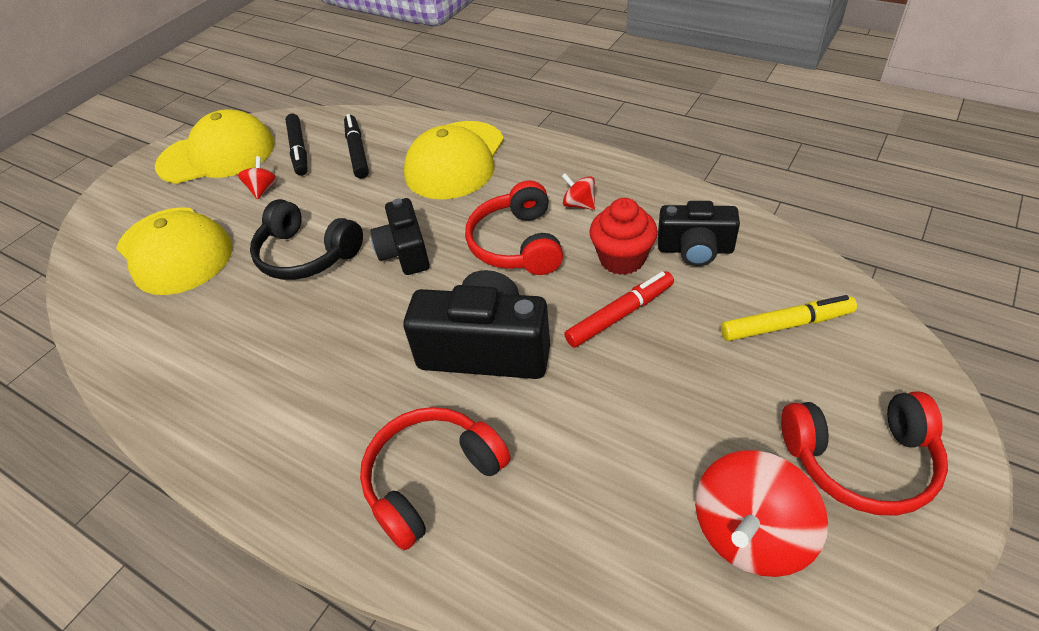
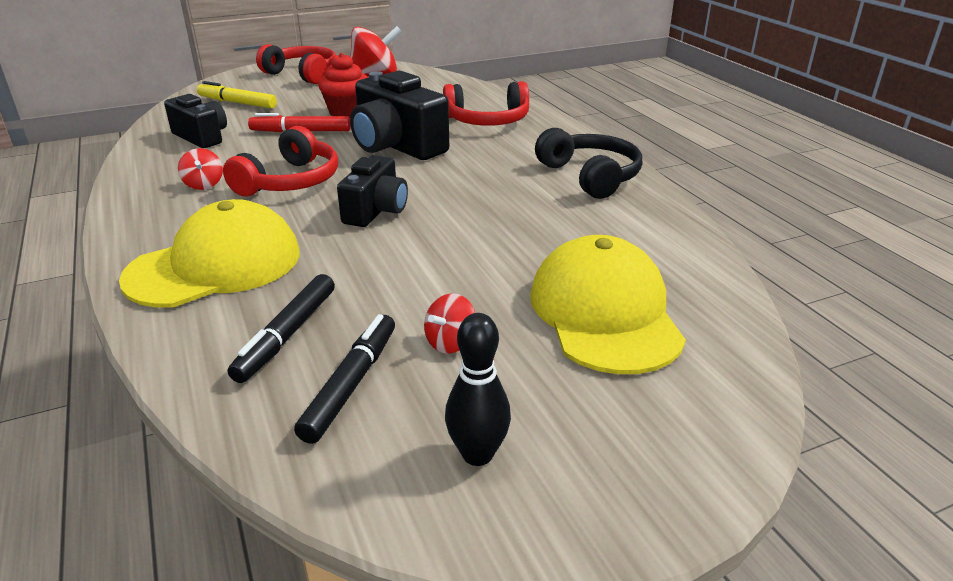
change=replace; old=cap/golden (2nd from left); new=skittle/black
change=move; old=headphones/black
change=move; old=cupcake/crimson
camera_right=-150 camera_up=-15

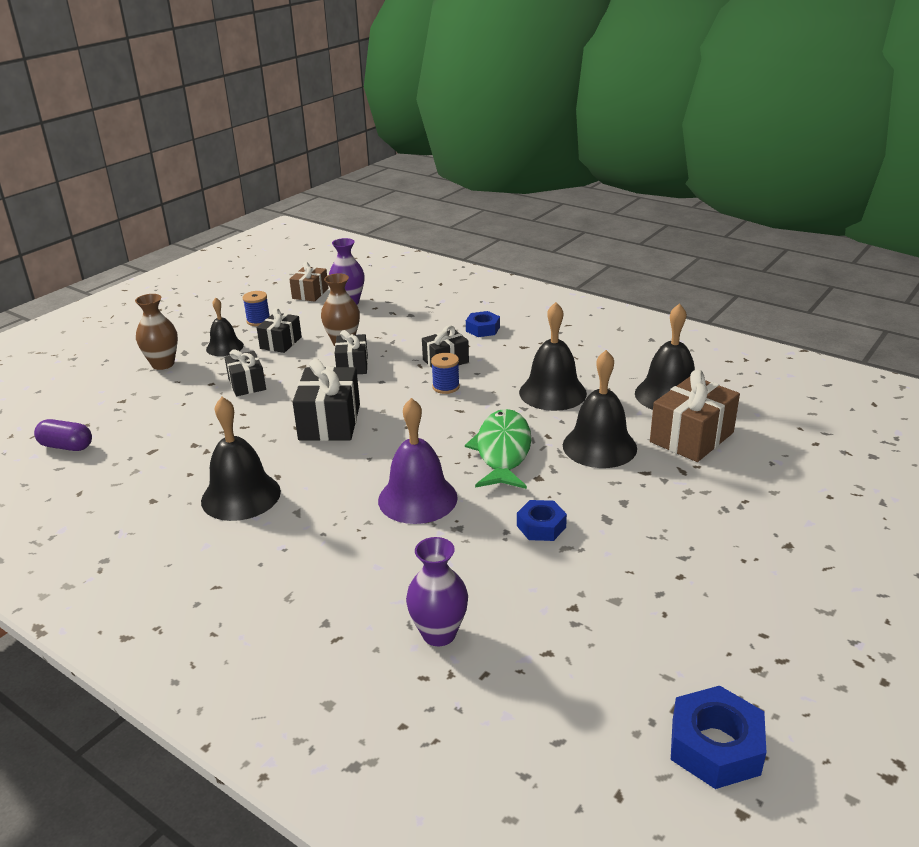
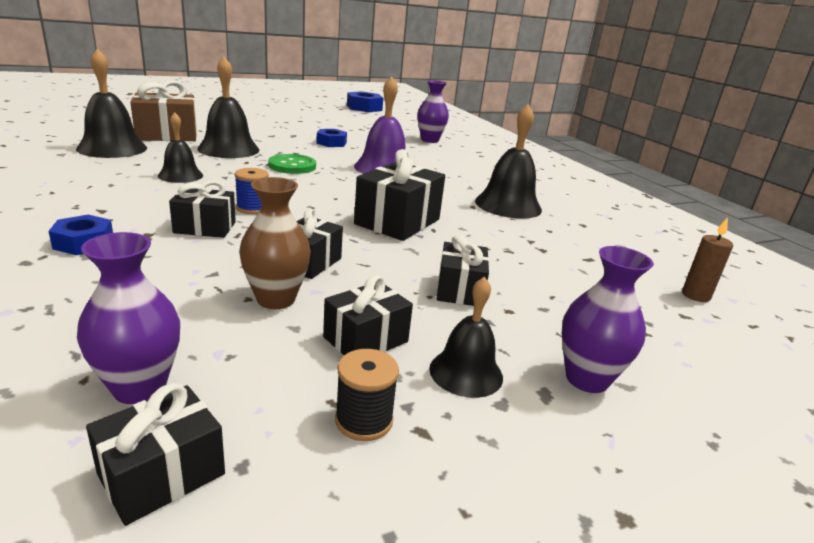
change=replace; old=capsule/violet; new=candle/dark brown
change=recolor; old=vase/dark brown (1st from left); new=vase/violet (3rd from left)
change=recolor; old=spool/blue (1st from left); new=spool/black
change=recolor; old=wrapped gift/dark brown (1st from left); new=wrapped gift/black (1st from left)
change=replace; old=fish figure/green; new=button/green
change=resize; old=school bell/black (3rd from left in the first image); factor=0.61
camera_right=-155 camera_up=-5

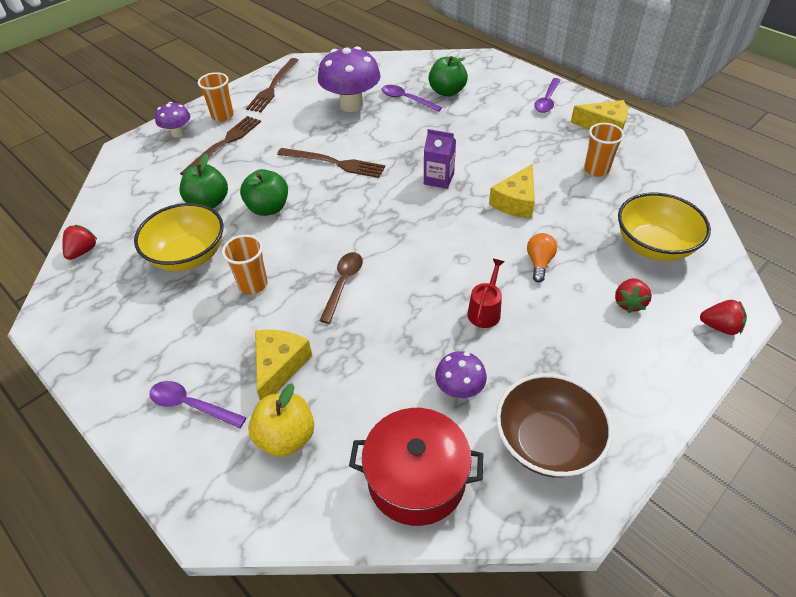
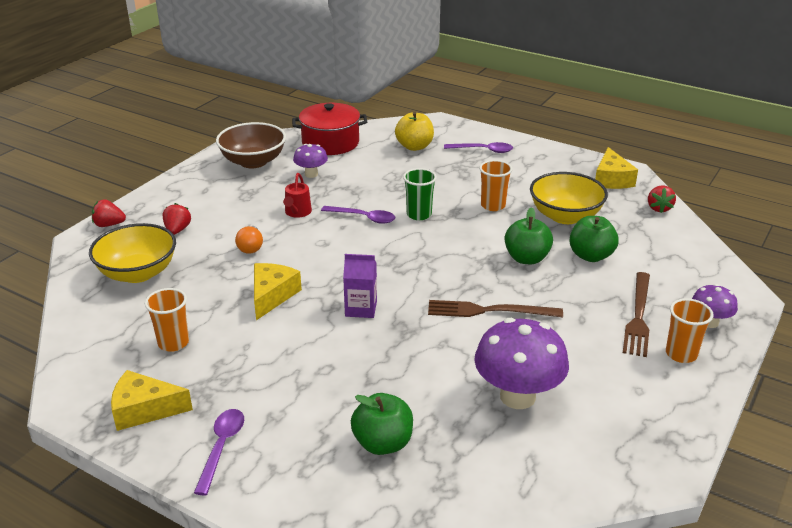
change=delete; old=fork/dark brown (2nd from left)
change=move; old=cheese wedge/golden (1st from left in the first image); new=cheese wedge/golden (3rd from left)
change=replace; old=spoon/dark brown; new=cup/green
change=move; old=spoon/violet (2nd from left)
camera_right=165 camera_up=-15

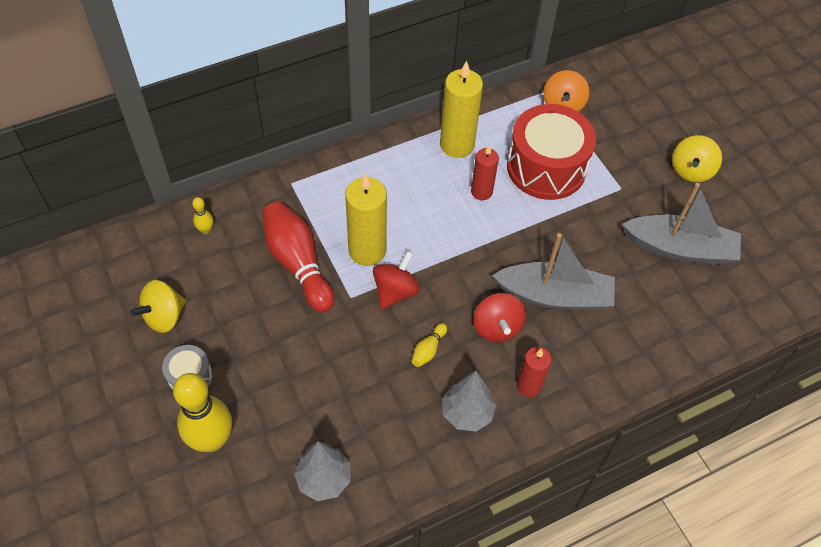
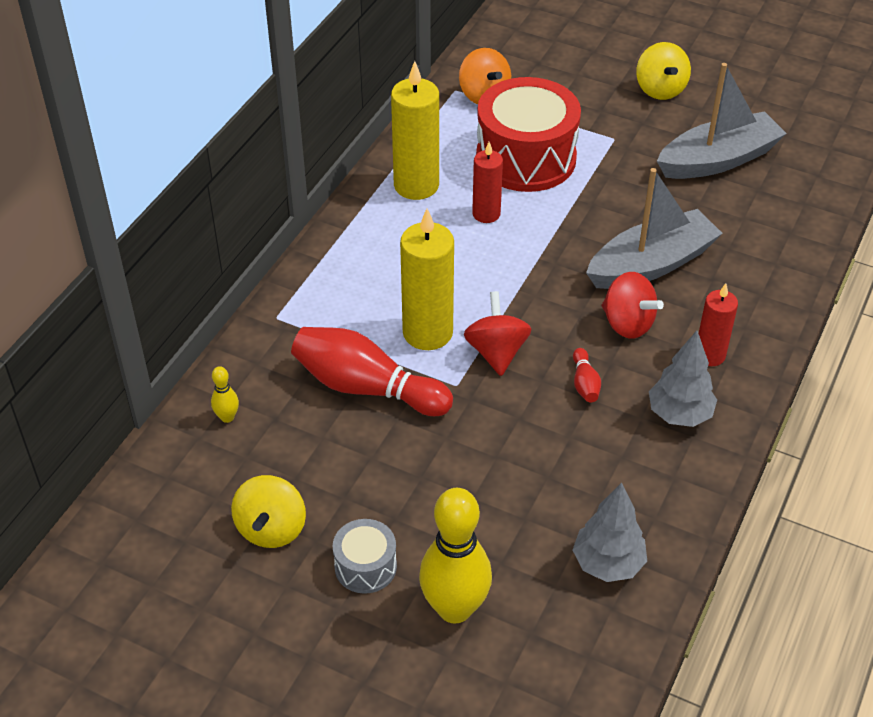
change=recolor; old=skittle/golden (3rd from left); new=skittle/crimson (2nd from left)
camera_right=-35 camera_up=-10

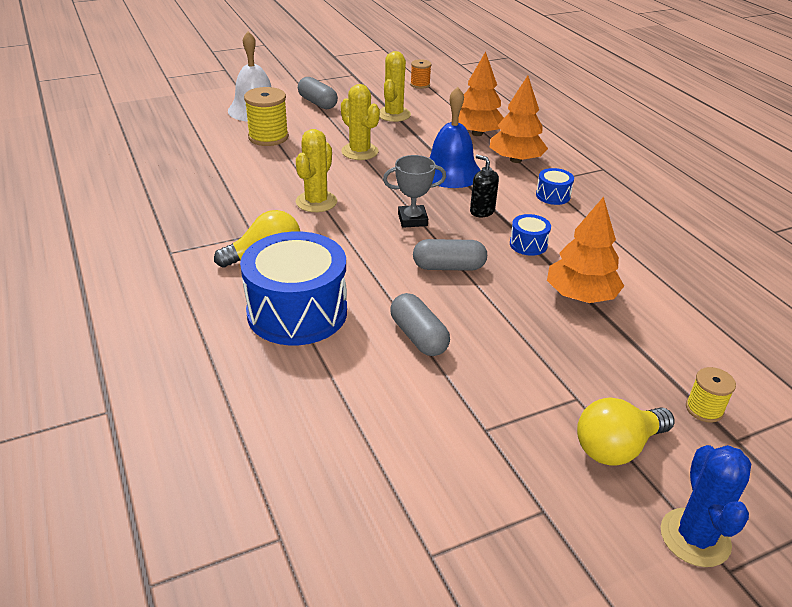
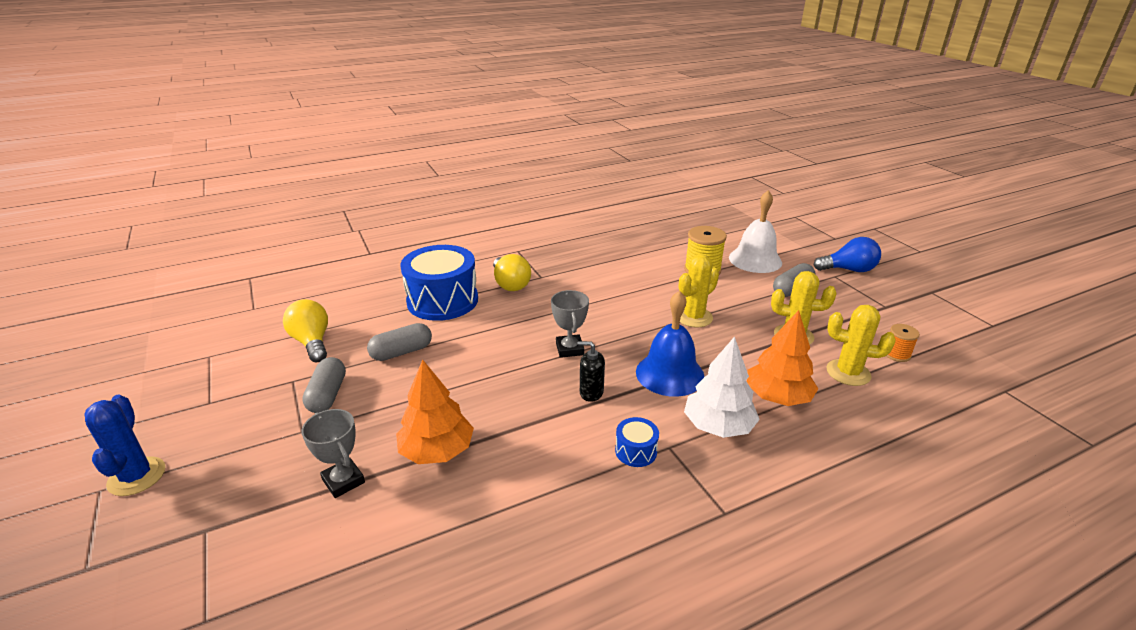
change=move; old=prickly plant/golden (1st from left in the first image); new=prickly plant/golden (3rd from left)
change=move; old=capsule/gray (3rd from left in the first image); new=capsule/gray (1st from left)
change=rotate; old=pump bottle/black; degrees=-120
change=recolor; old=fir tree/bright orange (2nd from left); new=fir tree/snow-white
change=delete; old=toy drum/blue (2nd from left)
change=move; old=light bulb/golden (2nd from left in the first image); new=light bulb/golden (1st from left)
change=rotate; old=prickly plant/blue; degrees=75
change=delete; old=spool/golden (2nd from left)
change=insert; new=trophy/gray (1st from left)
change=insert; new=light bulb/blue
camera_right=90 camera_up=-5

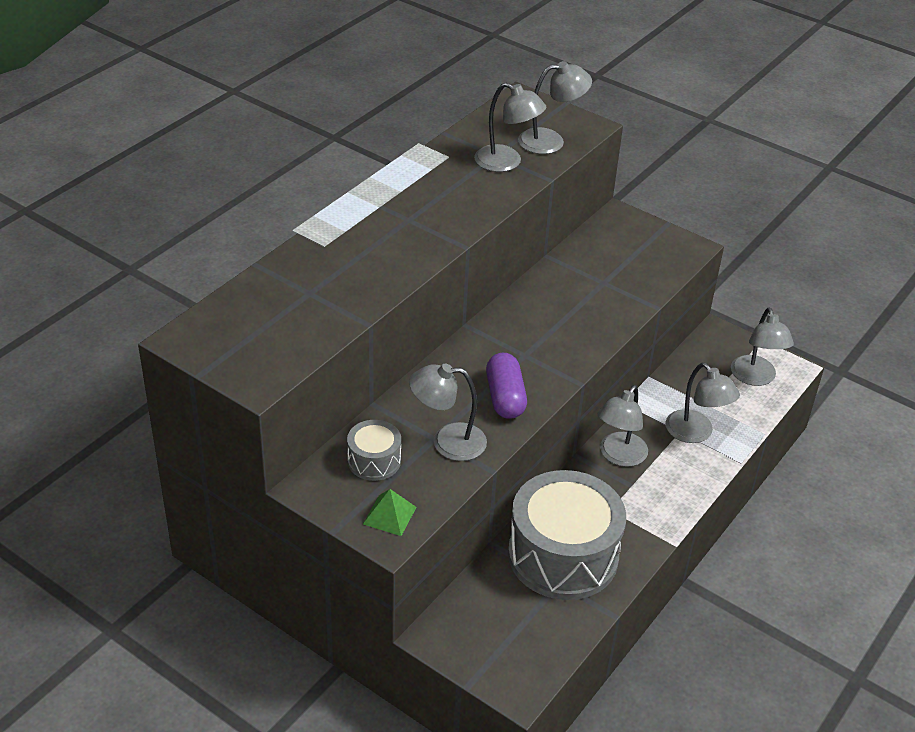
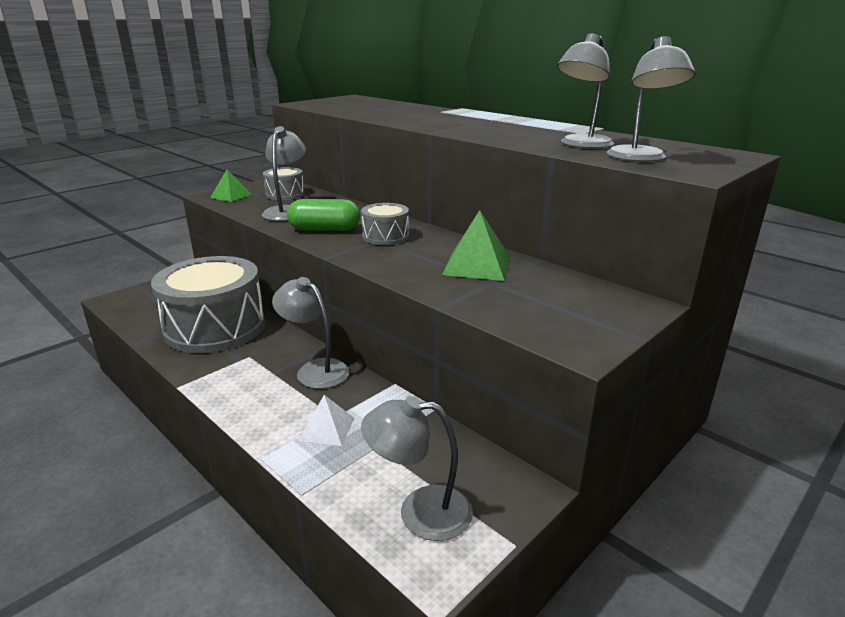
change=recolor; old=capsule/violet; new=capsule/green
change=replace; old=desk lamp/gray (5th from left); new=solid pyramid/snow-white
change=insert; new=toy drum/gray (3rd from left)
change=insert; new=solid pyramid/green (2nd from left)
camera_right=100 camera_up=-15

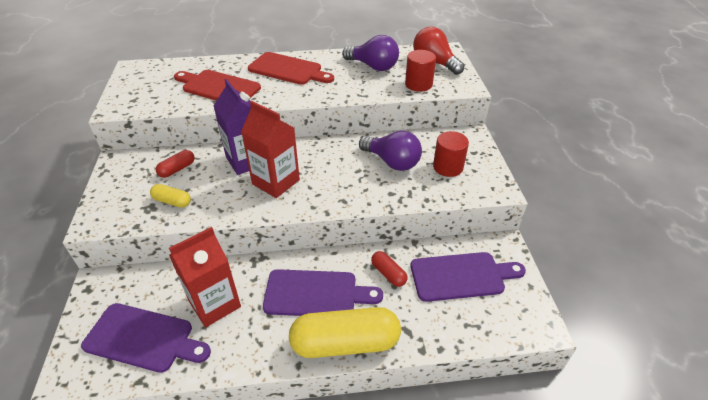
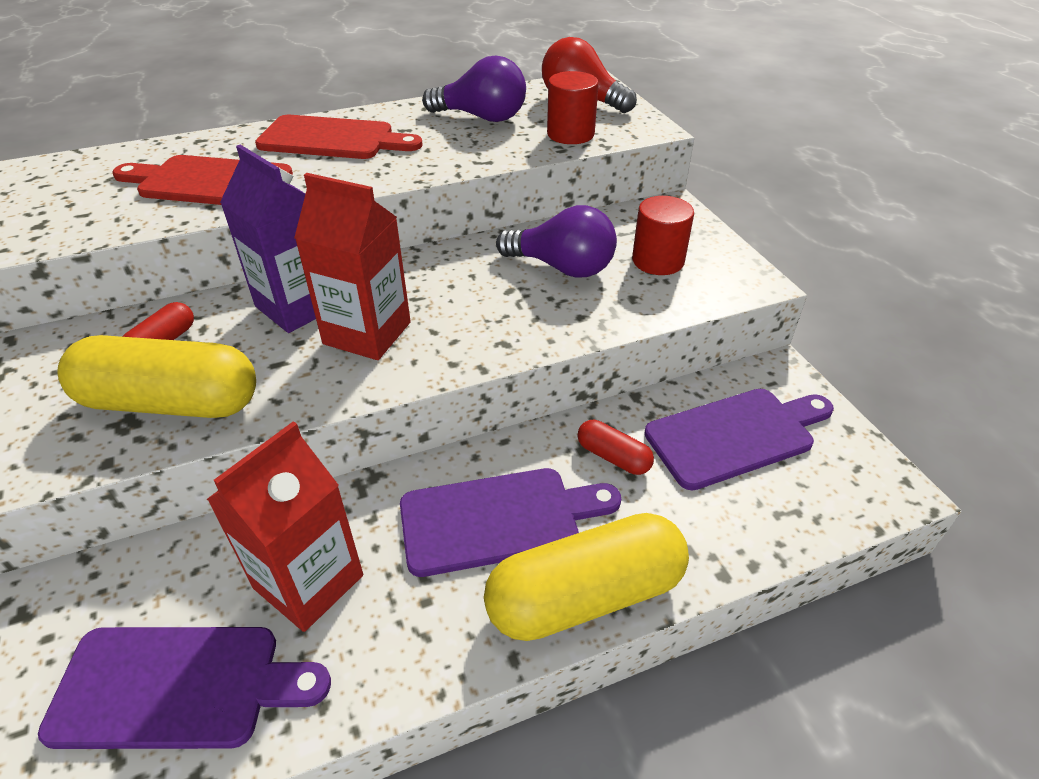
change=resize; old=capsule/golden (1st from left); factor=2.13
camera_right=-15 camera_up=0

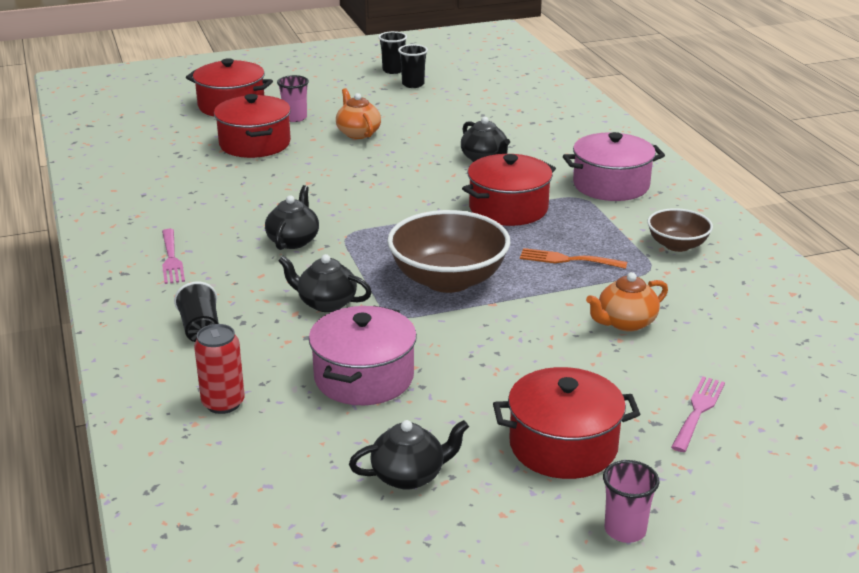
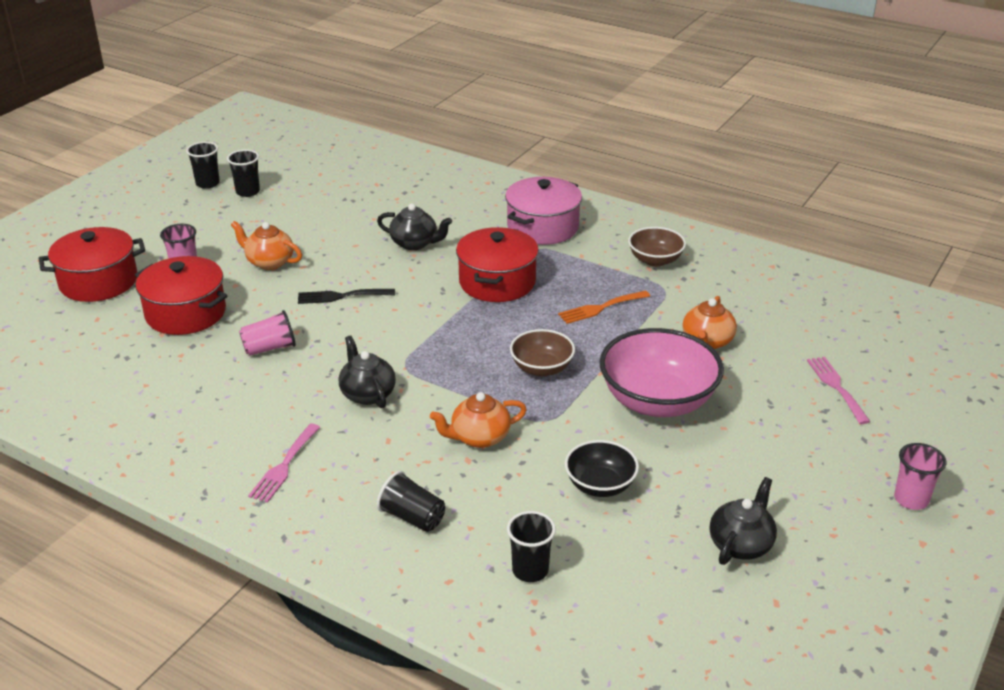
change=rotate; old=fork/rose-pink (1st from left); degrees=75
change=replace; old=soda can/crimson; new=cup/black (4th from left)
change=recolor; old=teapot/black (2nd from left); new=teapot/bright orange (2nd from left)
change=replace; old=cooking pot/rose-pink (1st from left); new=deep dish/black
change=resize; old=deep dish/dark brown (1st from left); factor=0.56
change=delete; old=cooking pot/crimson (4th from left)
change=insert; new=cup/rose-pink (2nd from left)
change=insert; new=fork/black
change=insert; new=deep dish/rose-pink
camera_right=-40 camera_up=5

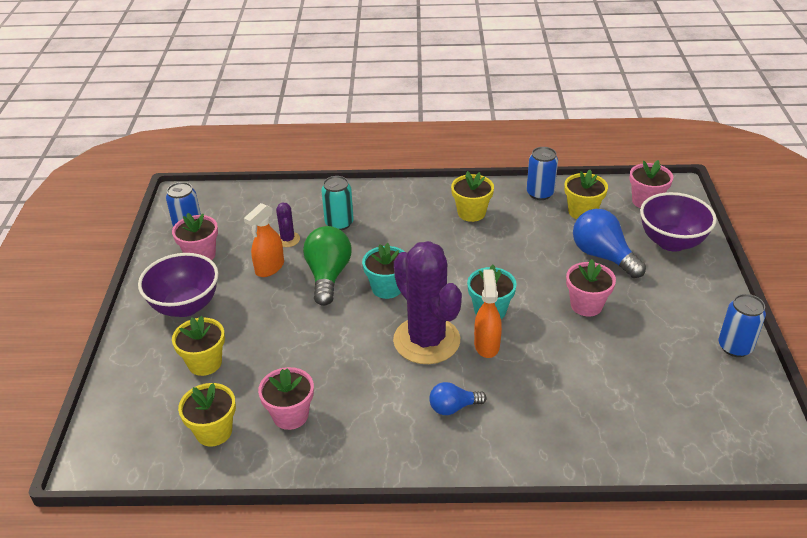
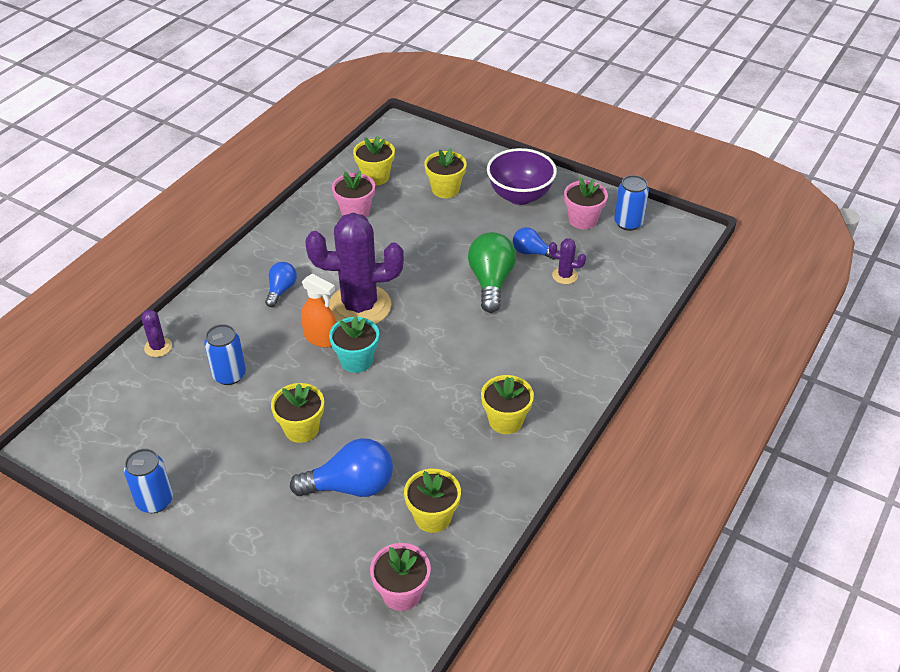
change=replace; old=sprayer/bright orange (1st from left); new=light bulb/blue (3rd from left)
change=rotate; old=light bulb/green; degrees=-120
change=delete; old=soda can/teal
change=delete; old=potted plant/teal (1st from left)
change=move; old=soda can/blue (2nd from left)
change=recolor; old=potted plant/rose-pink (3rd from left); new=potted plant/golden (1st from left)
change=delete; old=deep dish/violet (2nd from left)
change=insert; new=prickly plant/violet (1st from left)
camera_right=120 camera_up=5

